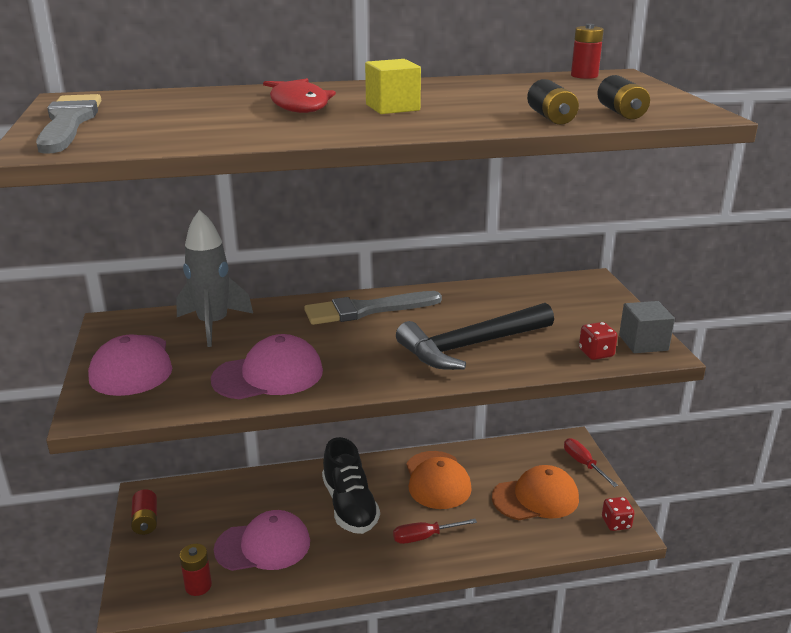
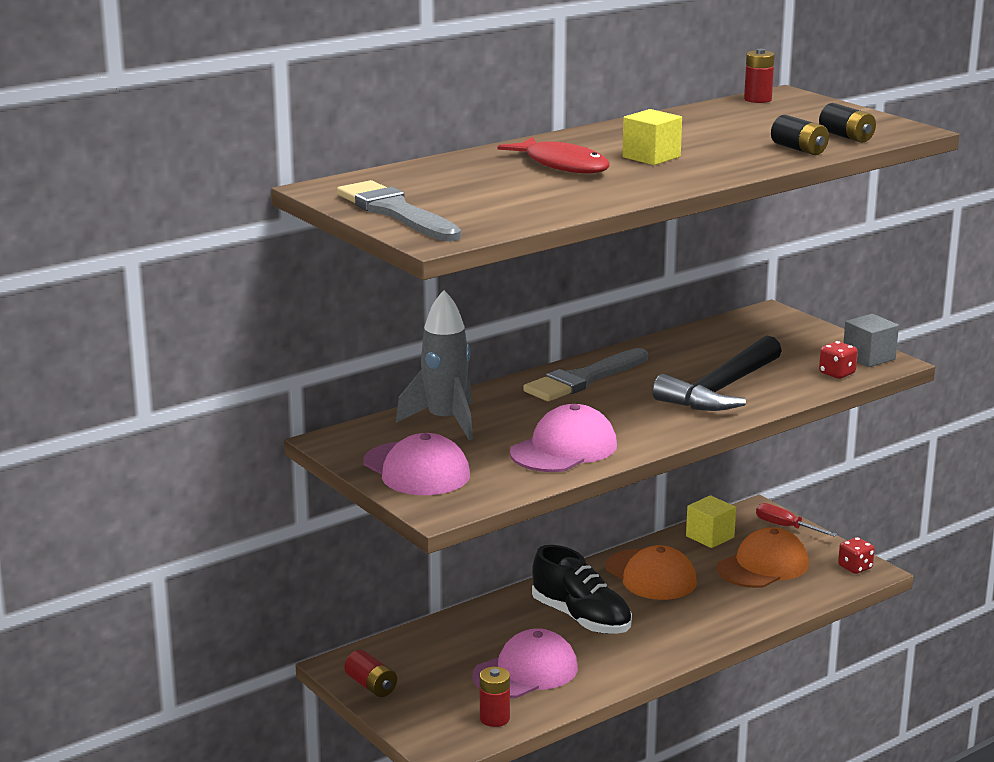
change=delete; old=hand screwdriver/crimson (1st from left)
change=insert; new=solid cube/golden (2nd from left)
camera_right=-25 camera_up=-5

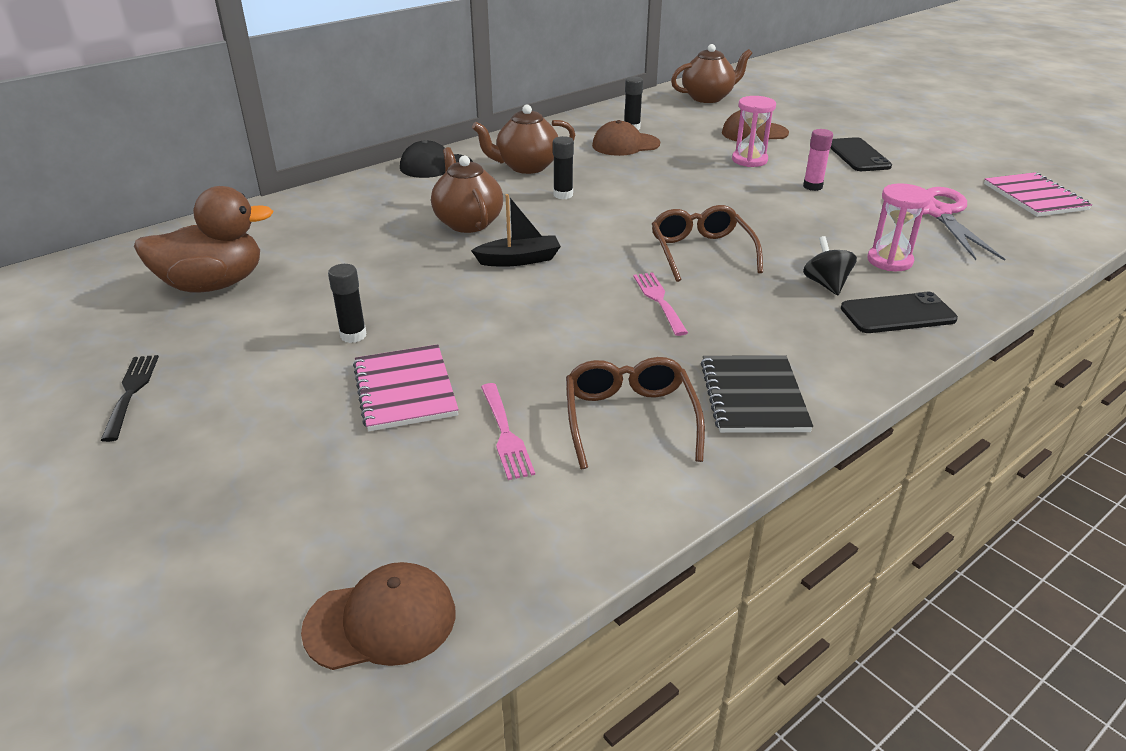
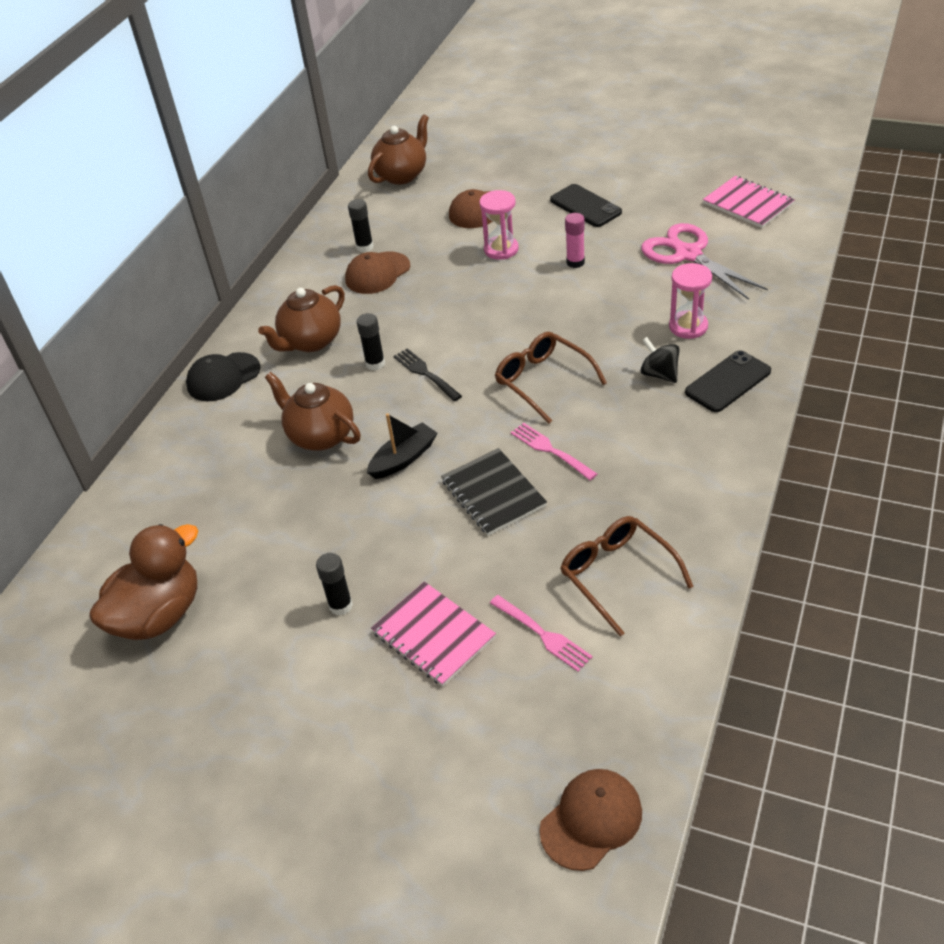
change=move; old=fork/black
change=move; old=exercise book/black
camera_right=-25 camera_up=10

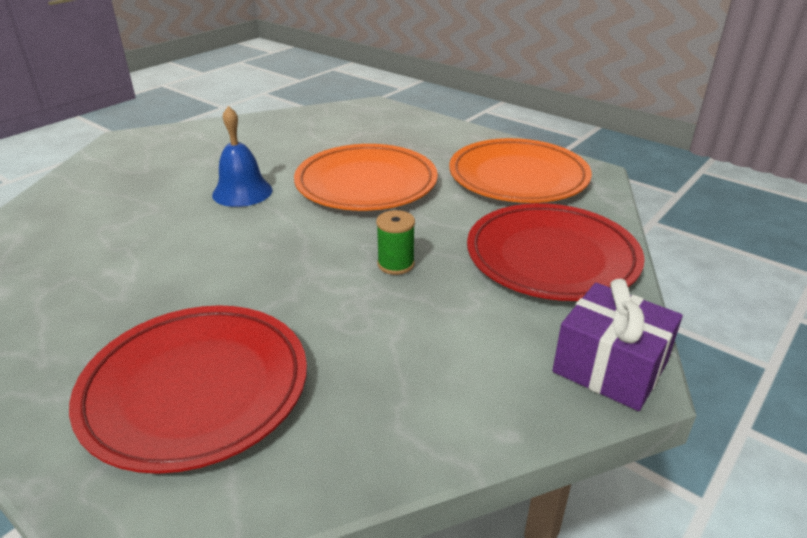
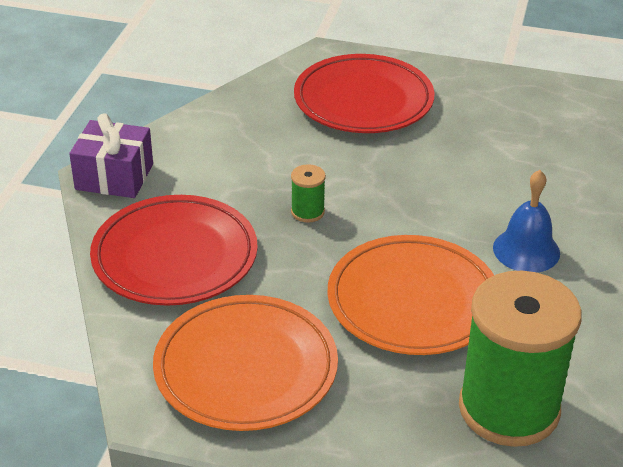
change=insert; new=spool/green (2nd from left)
camera_right=155 camera_up=5

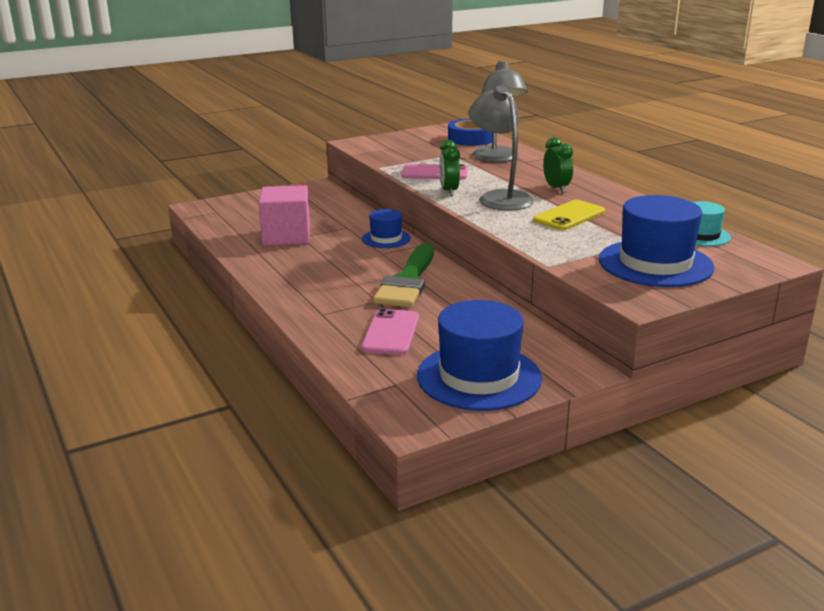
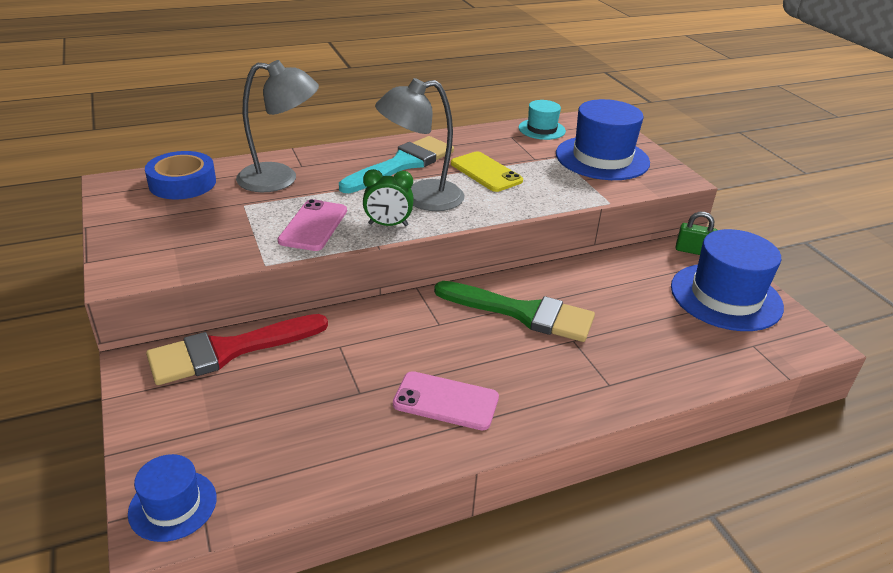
change=delete; old=solid cube/rose-pink
change=move; old=smartphone/rose-pink (1st from left in the first image); new=smartphone/rose-pink (2nd from left)
change=move; old=top hat/blue (1st from left)
change=replace; old=clock/green (2nd from left); new=paint brush/teal
change=insert; new=paint brush/crimson
change=insert; new=padlock/green
camera_right=-85 camera_up=10

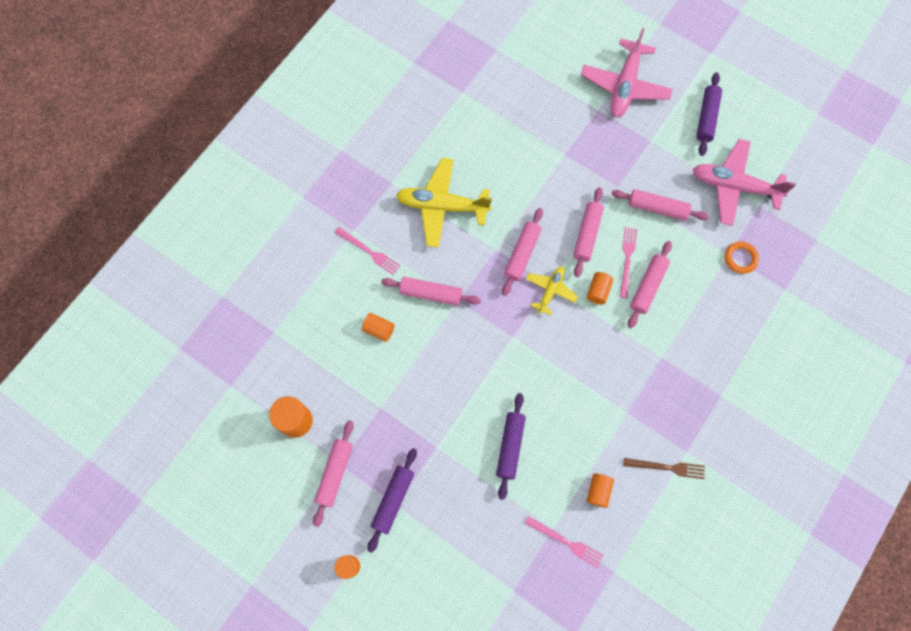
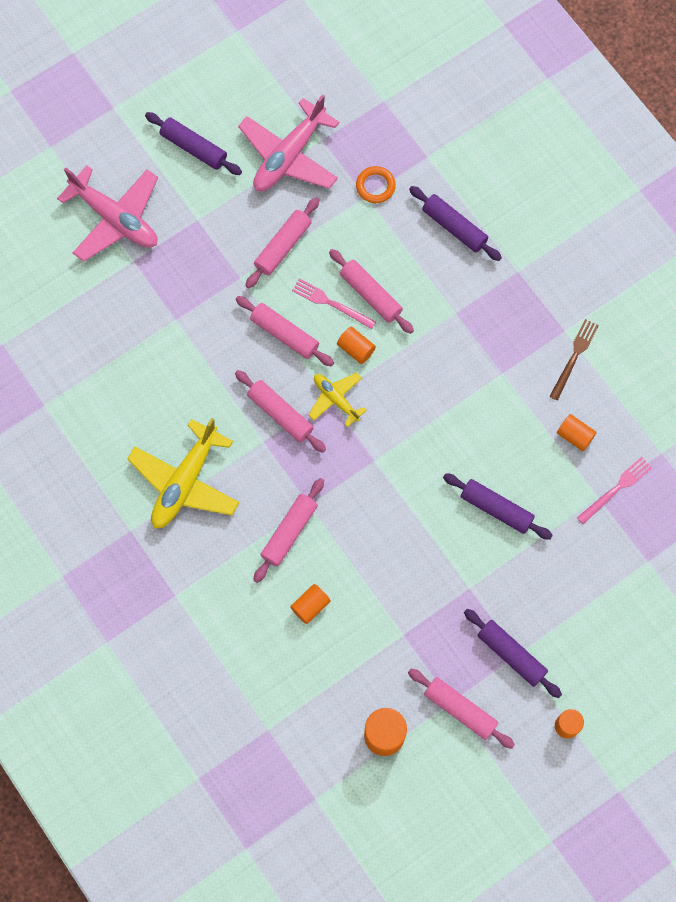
change=delete; old=fork/rose-pink (1st from left)
change=insert; new=rolling pin/violet (2nd from left)
camera_right=-70 camera_up=0

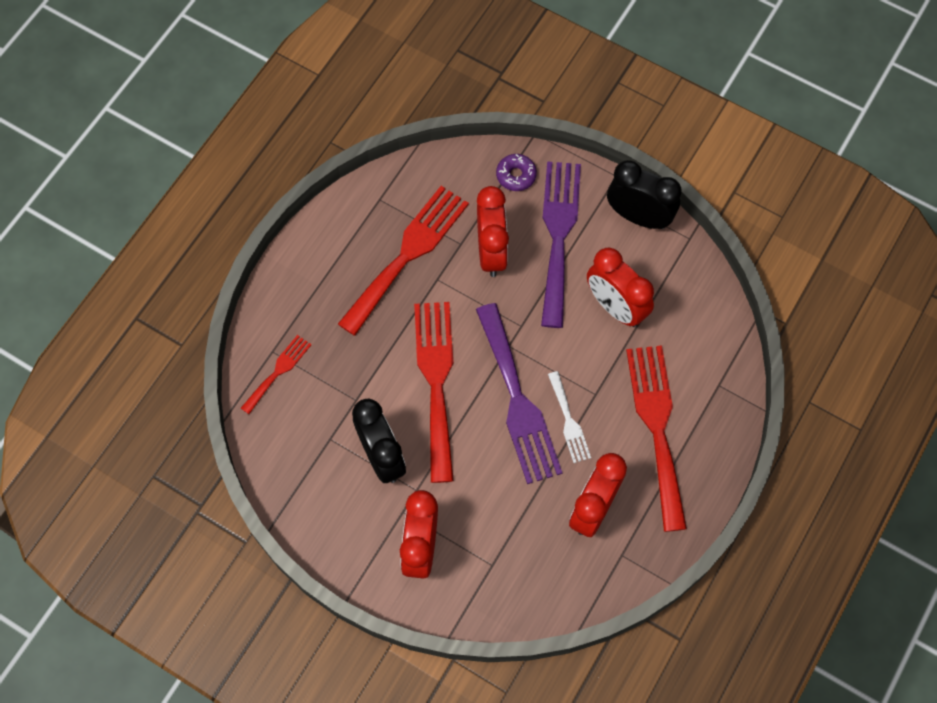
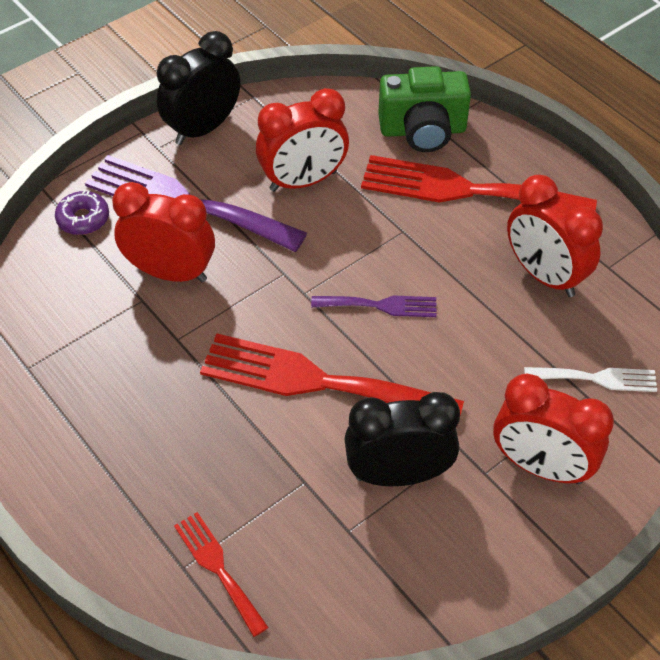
change=delete; old=fork/crimson (2nd from left)
change=resize; old=fork/violet (1st from left in the first image); factor=0.5
change=move; old=fork/snow-white
change=insert; new=compact camera/green
camera_right=-70 camera_up=-15

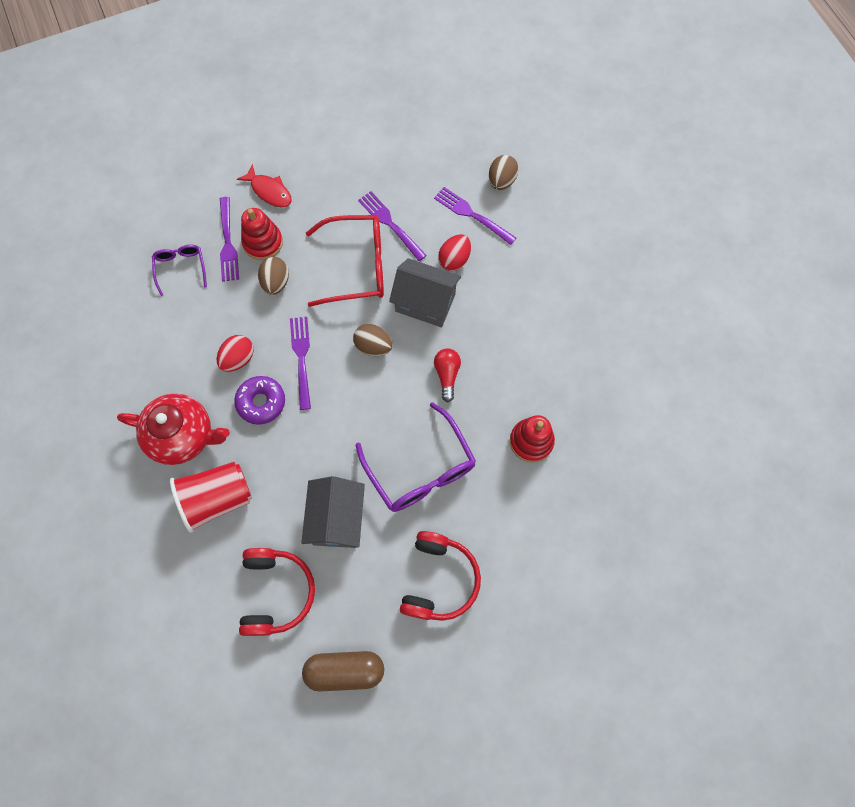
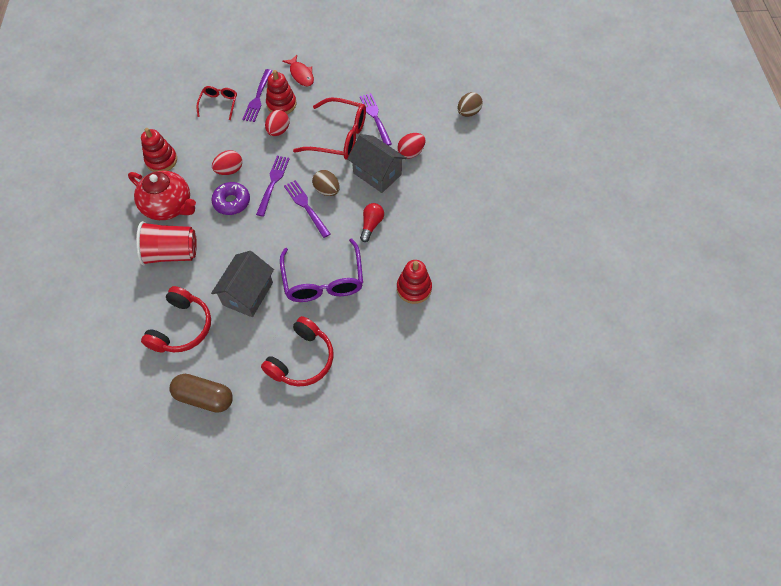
change=recolor; old=glasses/violet (1st from left); new=glasses/crimson (1st from left)
change=recolor; old=egg/dark brown (1st from left); new=egg/crimson (2nd from left)
change=move; old=fork/violet (4th from left in the first image); new=fork/violet (3rd from left)
change=insert; new=stacking toy/crimson (1st from left)
camera_right=20 camera_up=-10

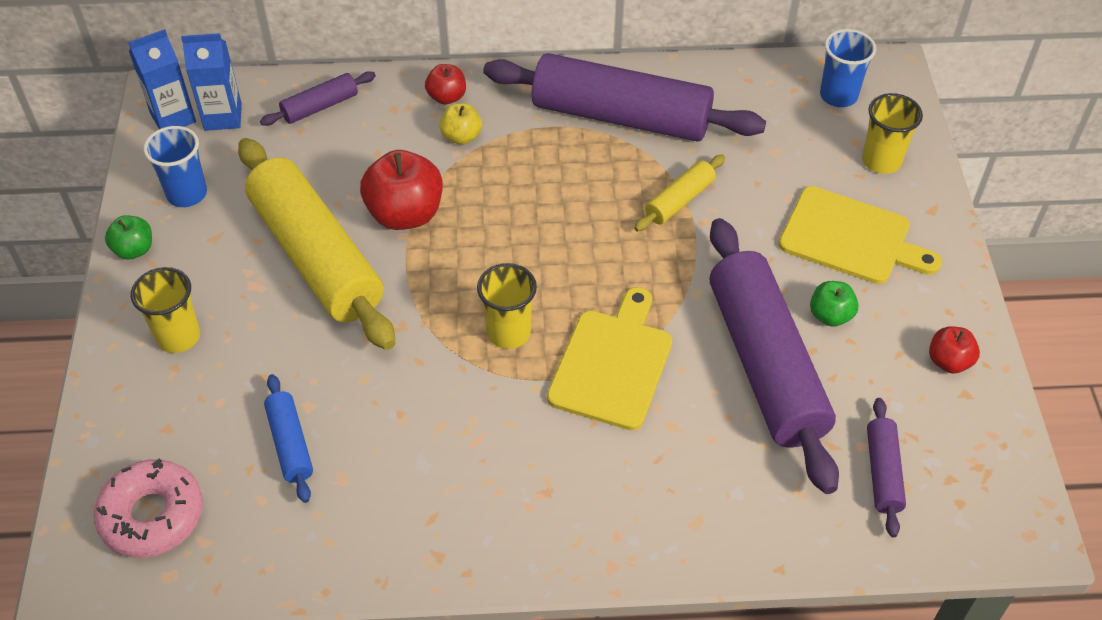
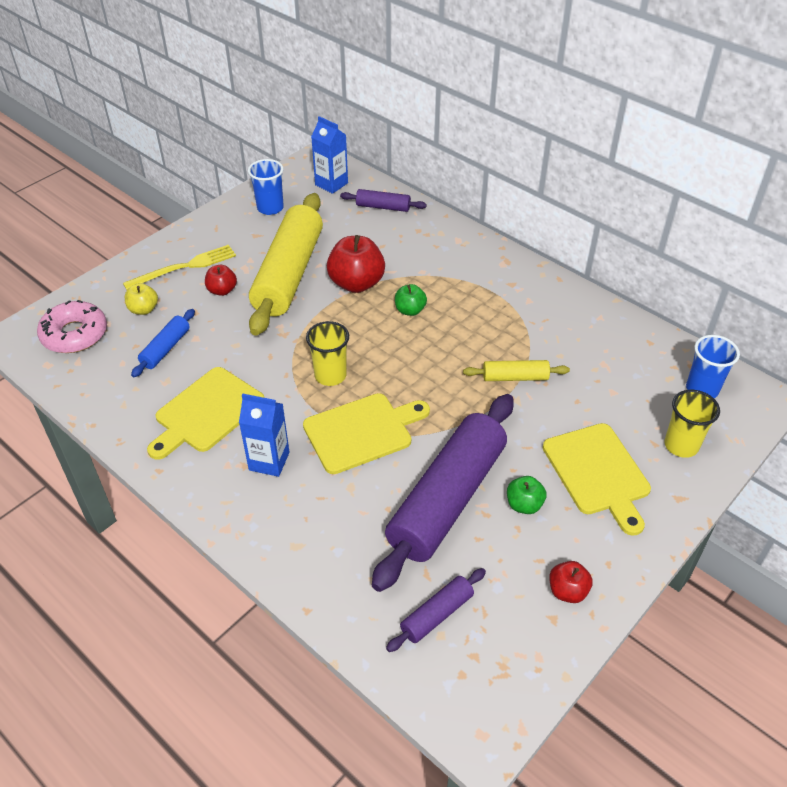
change=move; old=apple/green (1st from left)
change=move; old=juice carton/blue (1st from left)
change=replace; old=cup/golden (1st from left); new=fork/golden
change=move; old=apple/crimson (2nd from left in the first image); new=apple/crimson (1st from left)
change=move; old=apple/golden
change=delete; old=rolling pin/violet (2nd from left)
change=insert; new=chopping board/golden (1st from left)
camera_right=45 camera_up=-5

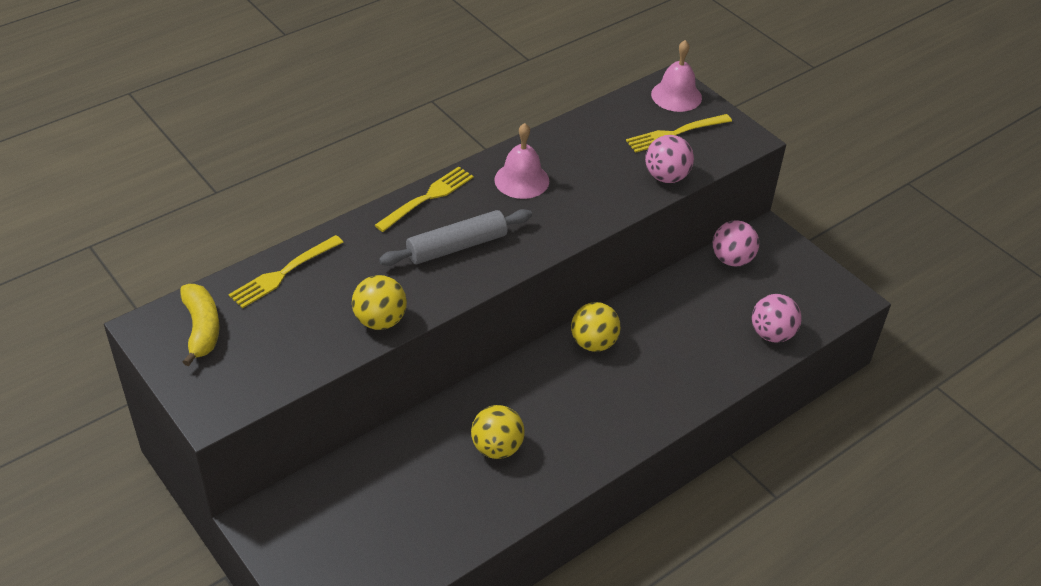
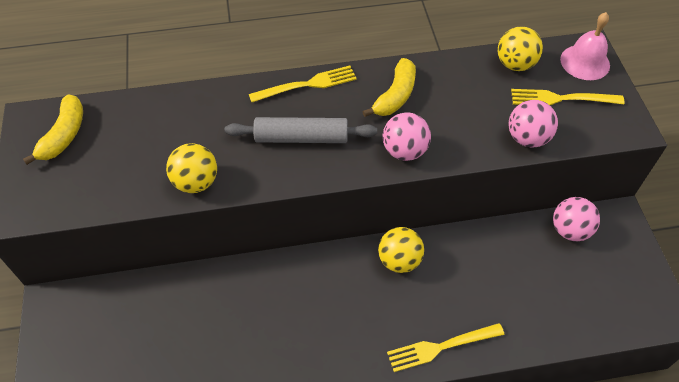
change=move; old=fork/golden (1st from left in the first image); new=fork/golden (2nd from left)
change=move; old=sphere/golden (2nd from left in the first image); new=sphere/golden (3rd from left)
change=replace; old=school bell/rose-pink (1st from left); new=toy banana/golden (2nd from left)
change=move; old=sphere/rose-pink (3rd from left in the first image); new=sphere/rose-pink (1st from left)
camera_right=30 camera_up=10

